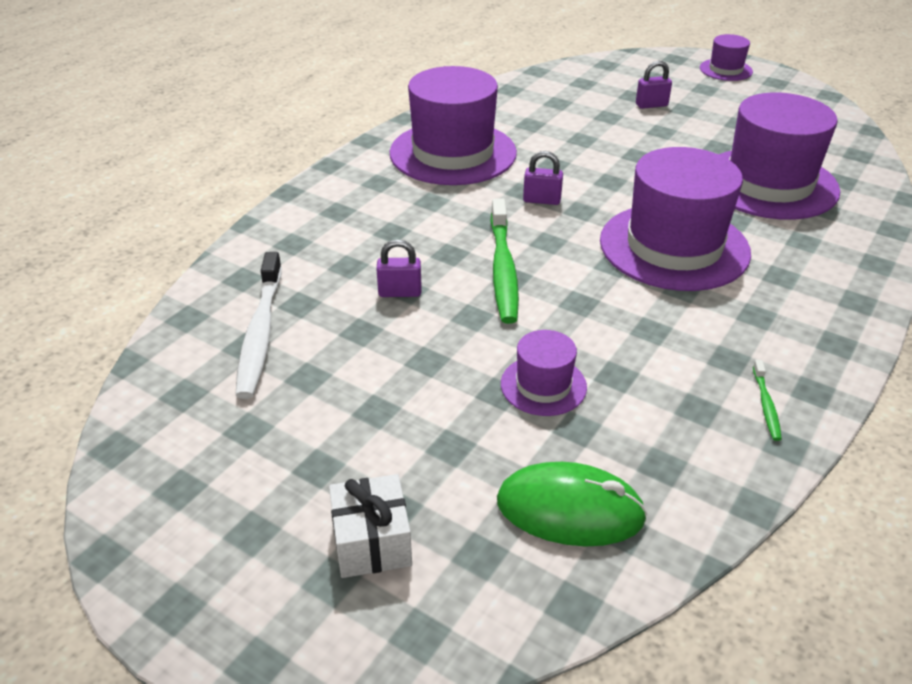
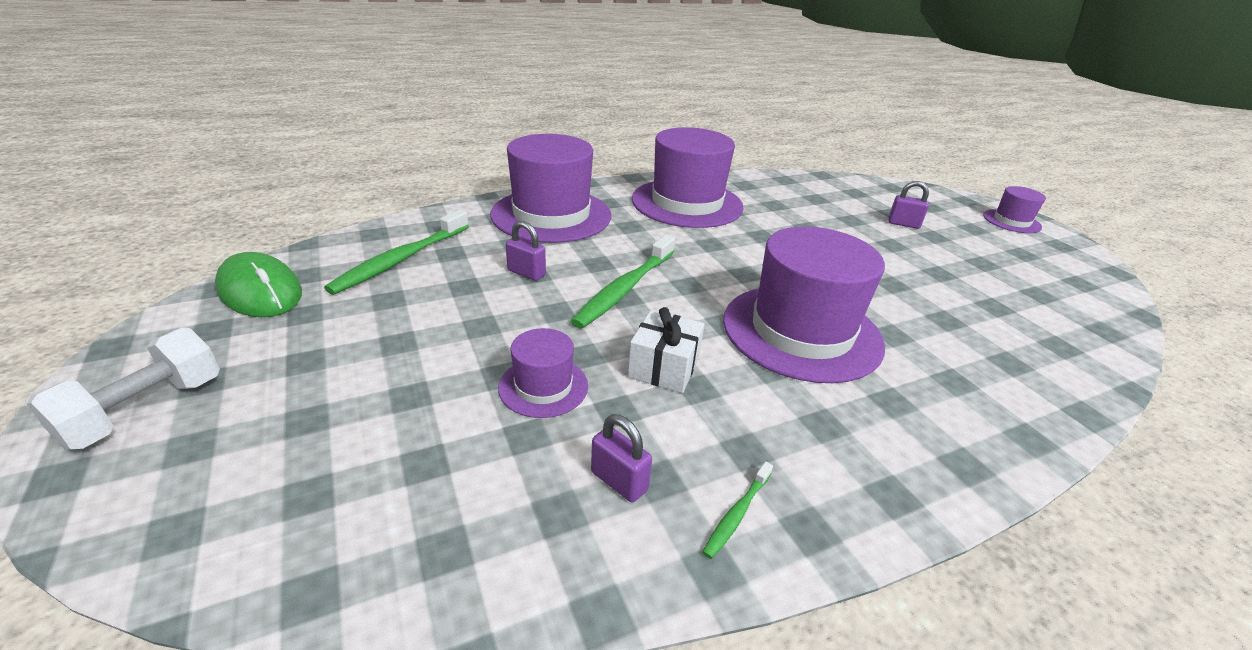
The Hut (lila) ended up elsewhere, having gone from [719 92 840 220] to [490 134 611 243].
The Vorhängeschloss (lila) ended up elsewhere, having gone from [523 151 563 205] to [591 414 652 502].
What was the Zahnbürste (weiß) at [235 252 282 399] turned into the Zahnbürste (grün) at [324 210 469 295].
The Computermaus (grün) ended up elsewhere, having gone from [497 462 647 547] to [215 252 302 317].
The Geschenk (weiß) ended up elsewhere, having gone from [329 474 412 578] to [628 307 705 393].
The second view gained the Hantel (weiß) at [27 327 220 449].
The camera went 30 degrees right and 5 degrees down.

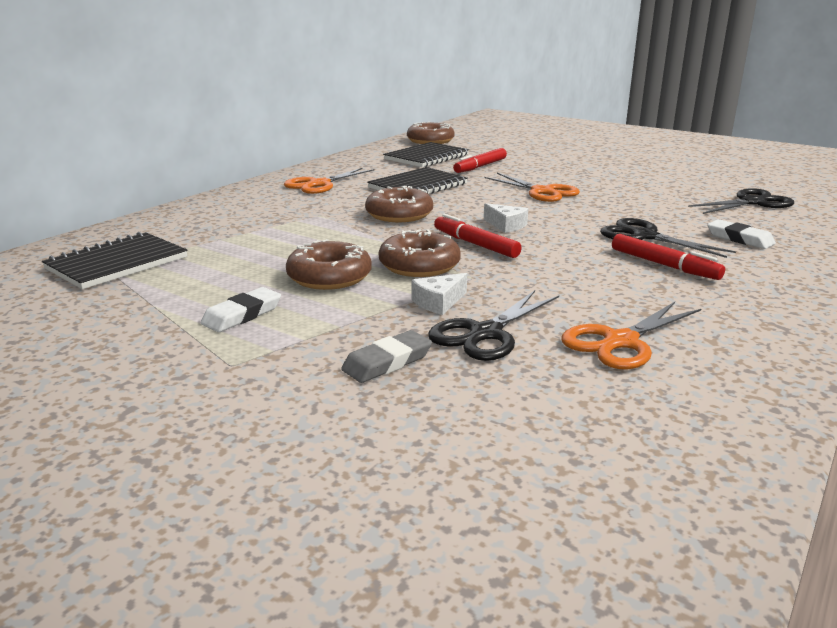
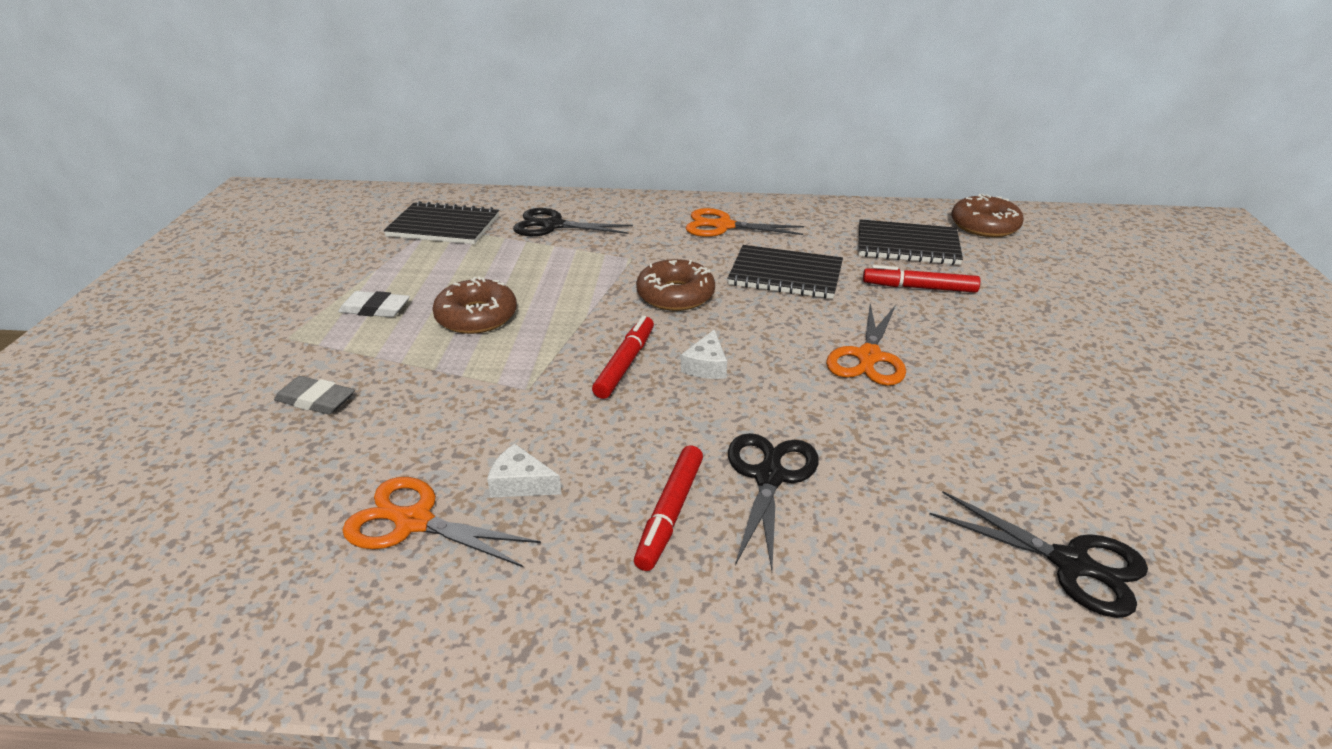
The second view lost the Radiergummi (weiß) at [707 219 776 249].
The second view lost the Donut (braun) at [379 229 461 277].
The Käse (weiß) ended up elsewhere, having gone from [412 273 467 315] to [487 444 561 498].
The Schere (schwarz) ended up elsewhere, having gone from [428 290 559 361] to [513 208 633 236].
The camera went 60 degrees right and 10 degrees up.

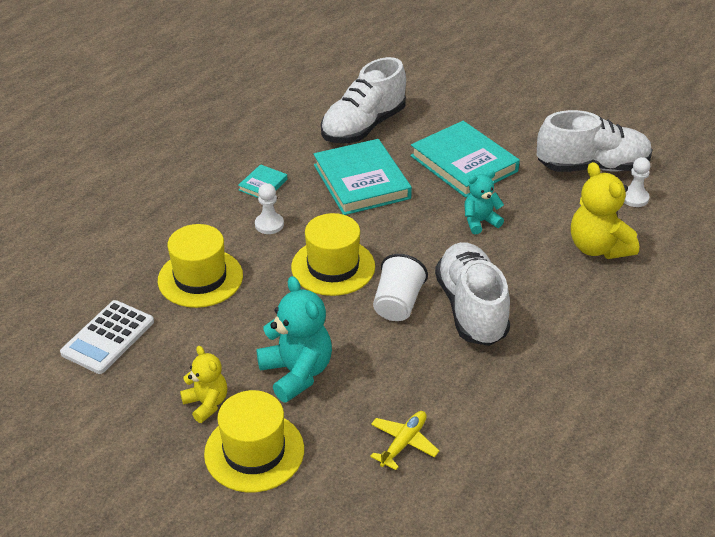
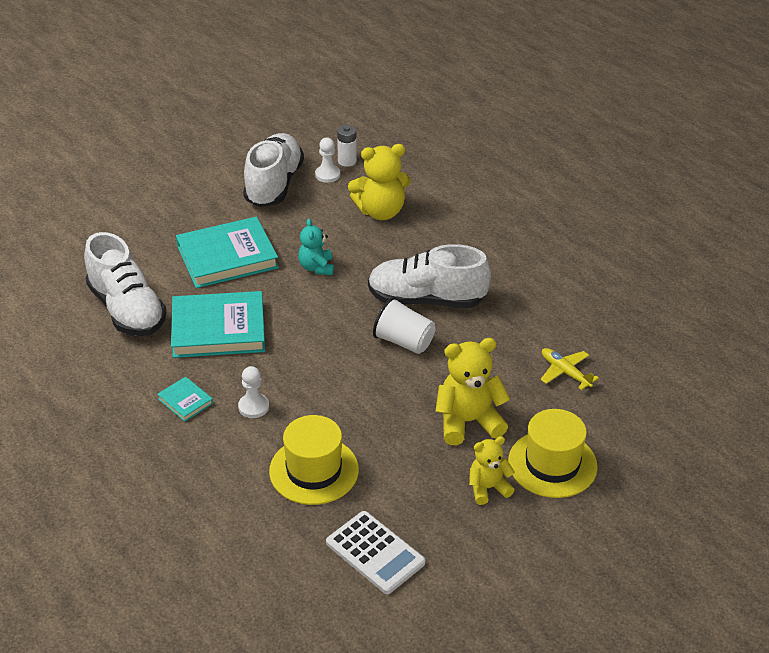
The second view lost the Hut (gelb) at [291 213 375 296].
What was the Teddybär (türkis) at [256 276 332 403] turned into the Teddybär (gelb) at [435 338 510 445].
The second view gained the Batterie (weiß) at [337 125 357 167].
The camera went 75 degrees left and 0 degrees up.

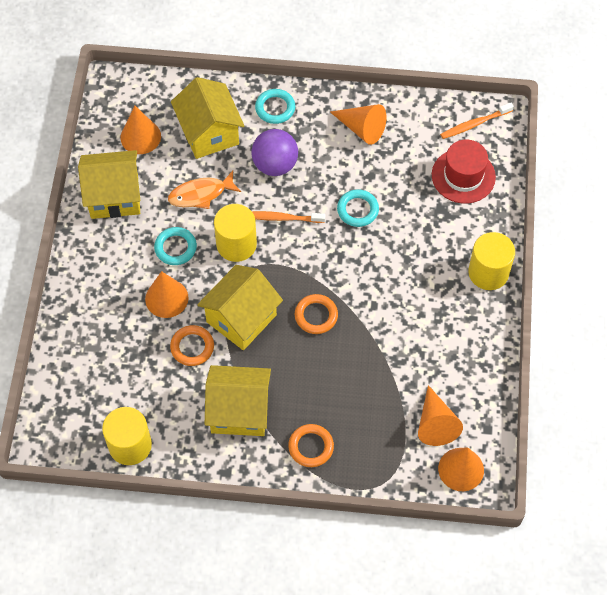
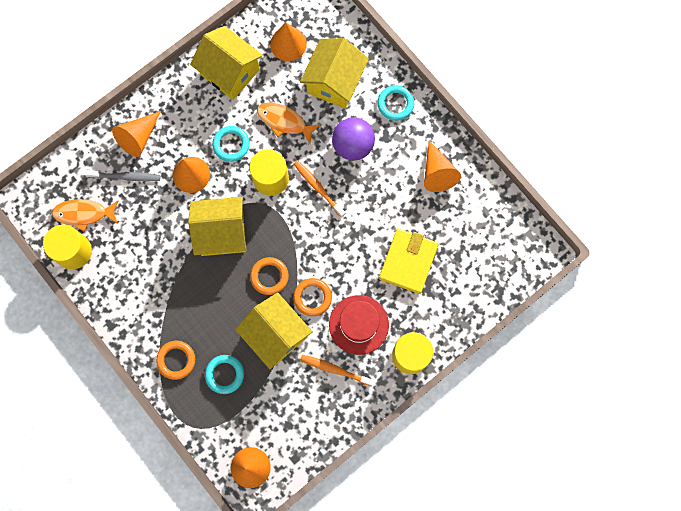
The Zahnbürste (orange) ended up elsewhere, having gone from [440 102 514 139] to [300 355 374 386].
The Hut (rot) ended up elsewhere, having gone from [432 139 496 204] to [329 295 389 355].
The Ring (türkis) ended up elsewhere, having gone from [337 189 379 227] to [205 355 244 394].
The Ring (orange) ended up elsewhere, having gone from [170 325 214 366] to [293 278 332 316].
The Haus (gelb) ended up elsewhere, having gone from [205 365 271 436] to [235 293 313 369].
The Kegel (orange) ended up elsewhere, having gone from [418 385 463 446] to [112 111 161 157].
The second view gained the Zahnbürste (grau) at [85 170 161 181].
The second view gained the Fisch (orange) at [52 199 118 232].
The second view gained the Geldbörse (gelb) at [379 229 439 294].
The camera went 45 degrees right and 15 degrees up.

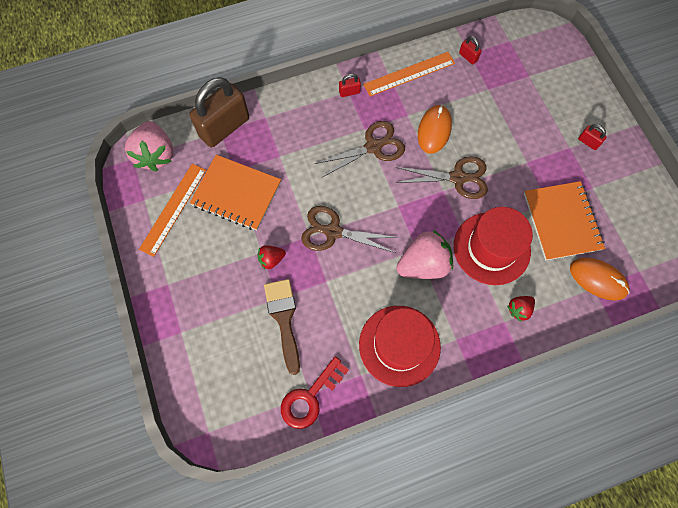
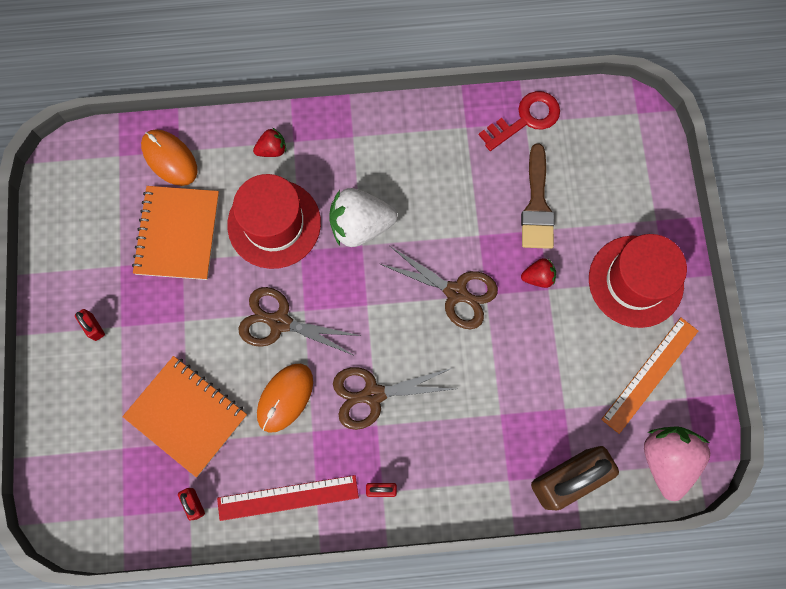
What was the Lineal (orange) at [363 52 455 96] turned into the Lineal (rot) at [217 475 359 521].
The Notizbuch (orange) ended up elsewhere, having gone from [190 155 281 230] to [122 356 247 477].
What was the Erdbeere (rosa) at [396 230 453 279] turned into the Erdbeere (weiß) at [329 188 397 247].
The Hut (rot) ended up elsewhere, having gone from [359 306 441 387] to [589 234 687 328].
The camera went 165 degrees left and 5 degrees up.

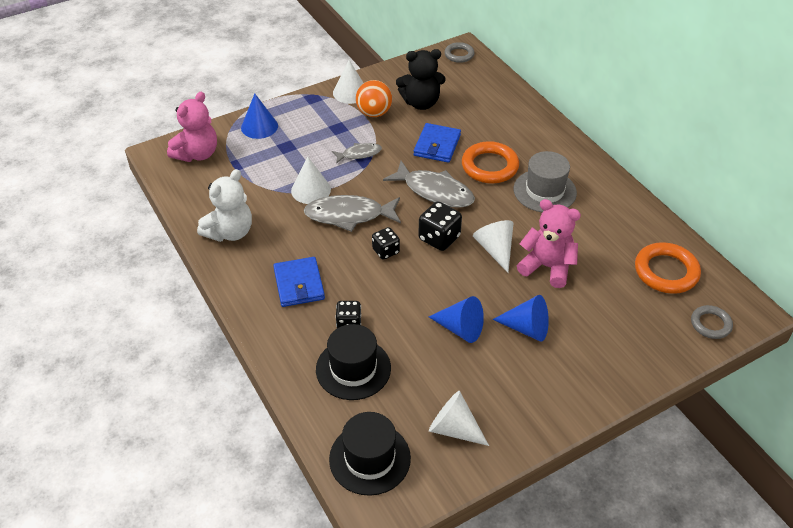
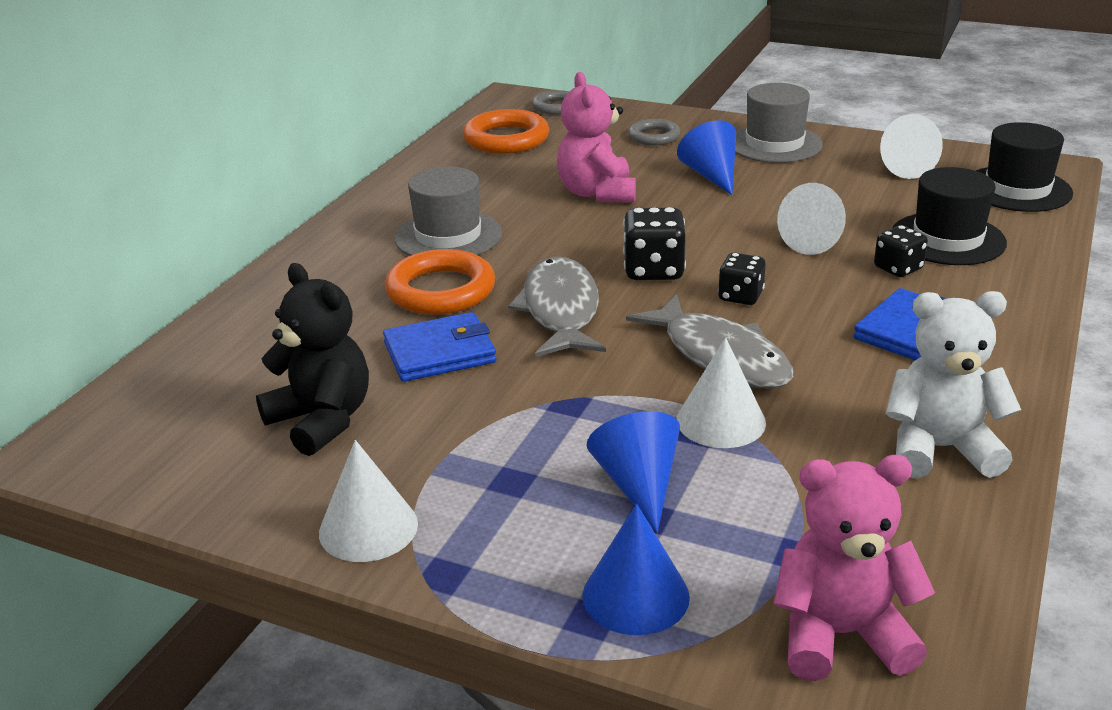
The Ring (grau) ended up elsewhere, having gone from [444 42 475 63] to [628 119 680 145].
The second view lost the Ball (orange) at [356 80 392 117].
The second view lost the Fisch (grau) at [332 143 382 163].
The Kegel (weiß) ended up elsewhere, having gone from [473 220 514 273] to [777 183 846 255].
The Kegel (blau) ended up elsewhere, having gone from [429 296 484 343] to [587 411 680 533].
The second view gained the Hut (grau) at [735 83 823 163].
The camera went 125 degrees left and 15 degrees down.

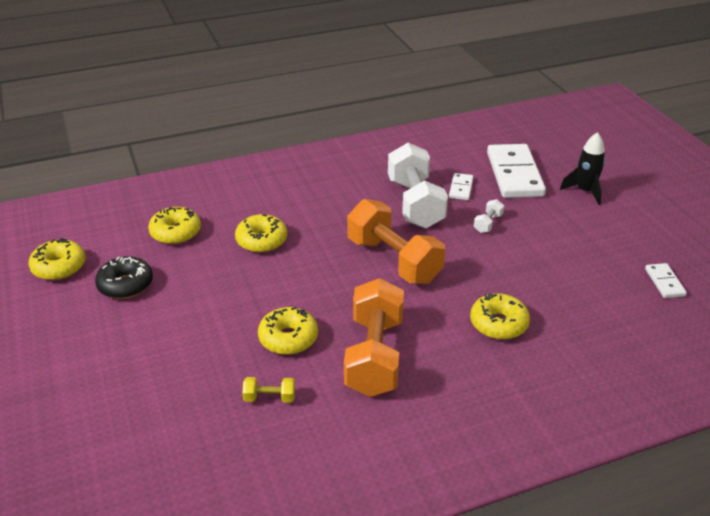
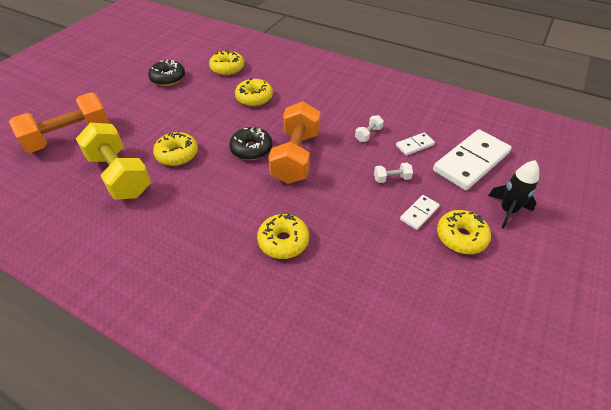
The size of the Hantel (weiß) at [388 143 448 229] changed by a factor of 0.41.
The Donut (gelb) ended up elsewhere, having gone from [28 238 86 280] to [437 210 491 254].
The Dominostein (weiß) ended up elsewhere, having gone from [645 263 687 298] to [400 195 440 230].
The Hantel (orange) ended up elsewhere, having gone from [344 278 404 397] to [9 92 109 153].
The size of the Hantel (gelb) at [242 377 295 403] changed by a factor of 2.46.
The second view gained the Donut (schwarz) at [229 127 272 160].
The camera went 50 degrees right and 10 degrees up.

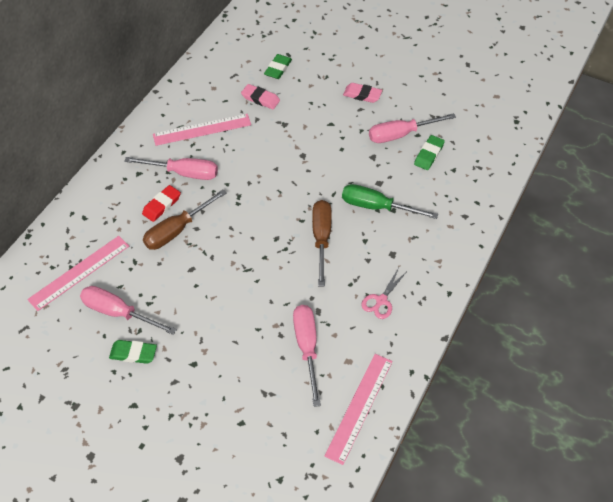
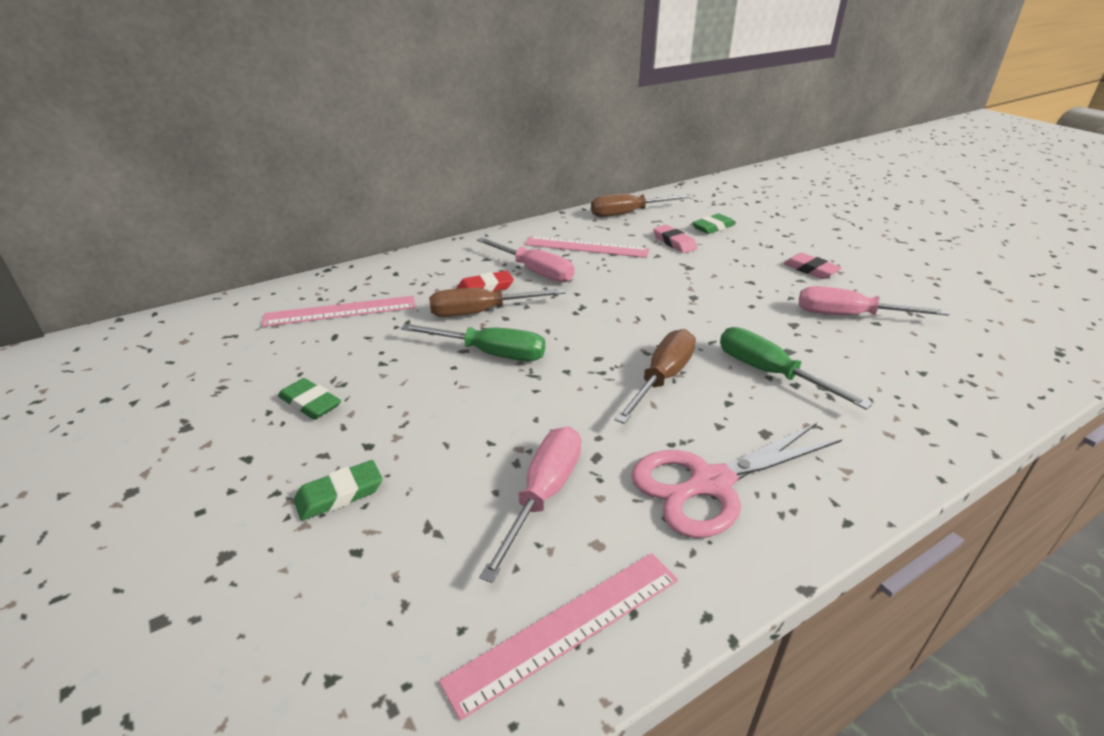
The Radiergummi (grün) ended up elsewhere, having gone from [414 135 445 170] to [294 460 383 521].
The size of the Schere (rosa) at [361 268 406 319] changed by a factor of 1.97.
The second view lost the Schraubenzieher (rosa) at [80 286 177 335].
The second view gained the Schraubenzieher (braun) at [591 194 689 217].
The second view gained the Schraubenzieher (grün) at [401 324 545 361].
The camera went 30 degrees right and 20 degrees down.

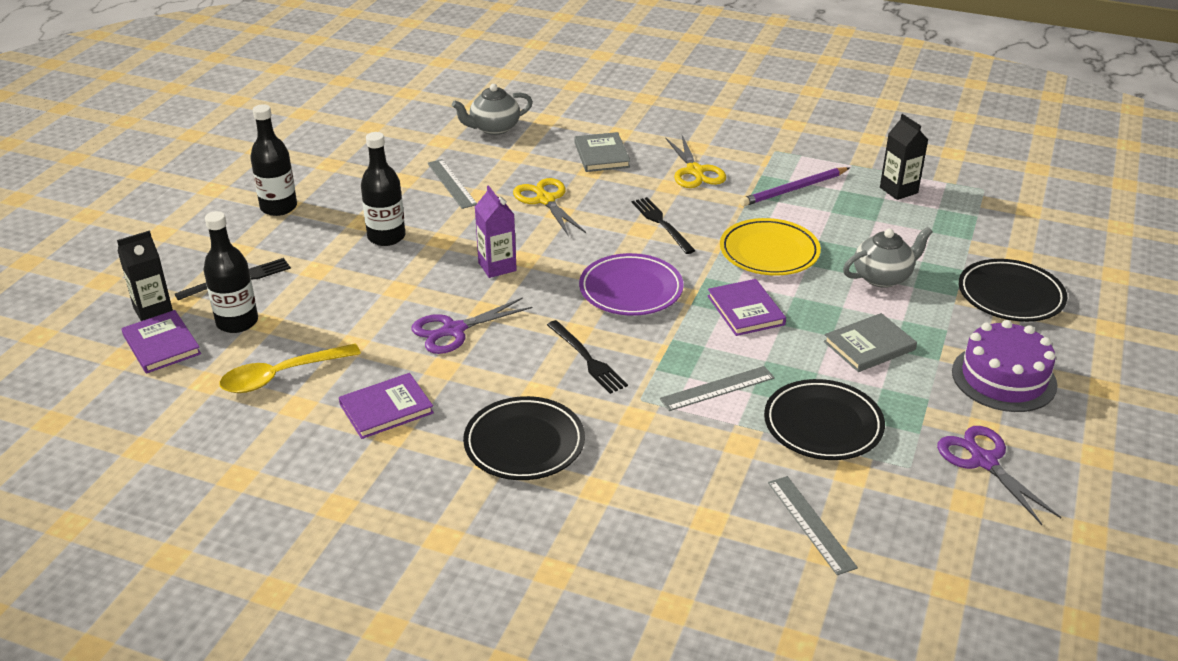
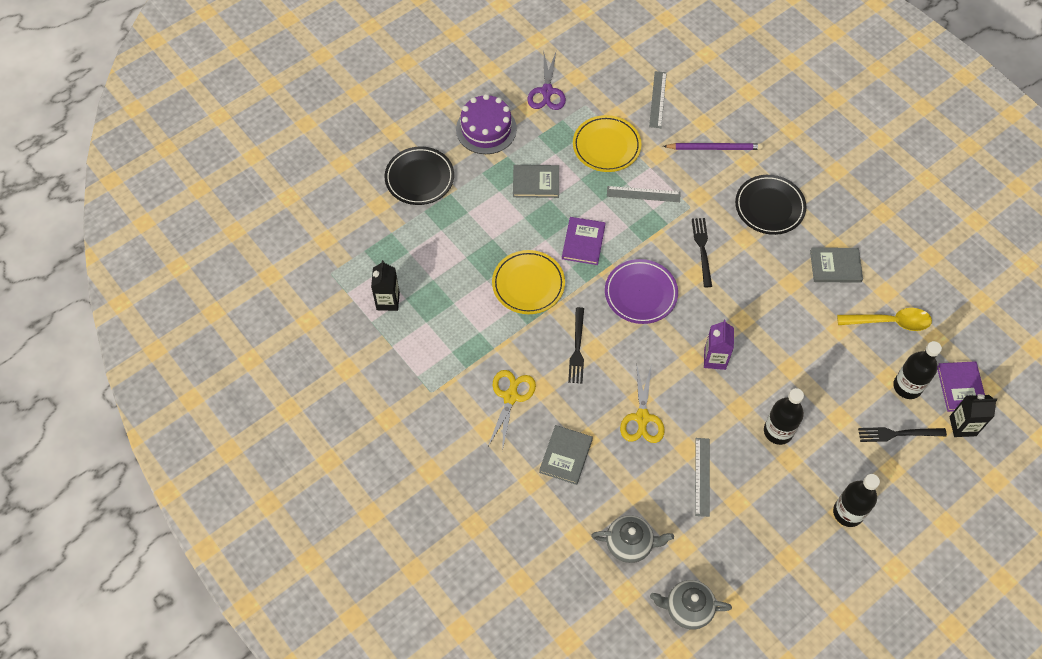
The Bleistift (lila) ended up elsewhere, having gone from [740 167 850 206] to [663 143 763 150].
The Teekanne (grau) ended up elsewhere, having gone from [843 227 933 288] to [650 580 732 630].
The second view lost the Schere (lila) at [412 297 533 354].
What was the Buch (lila) at [339 373 434 439] turned into the Buch (grau) at [810 247 863 282].
What was the Teller (schwarz) at [764 379 885 460] turned into the Teller (gelb) at [573 115 641 172].
The camera went 150 degrees left and 25 degrees up.

